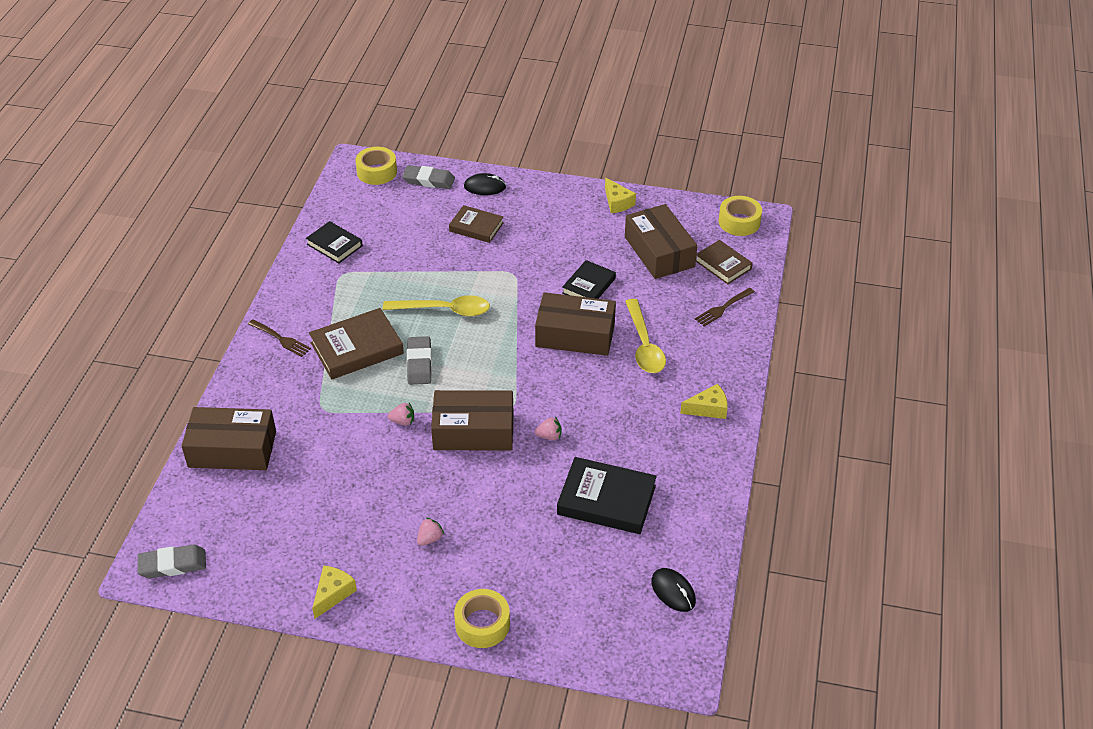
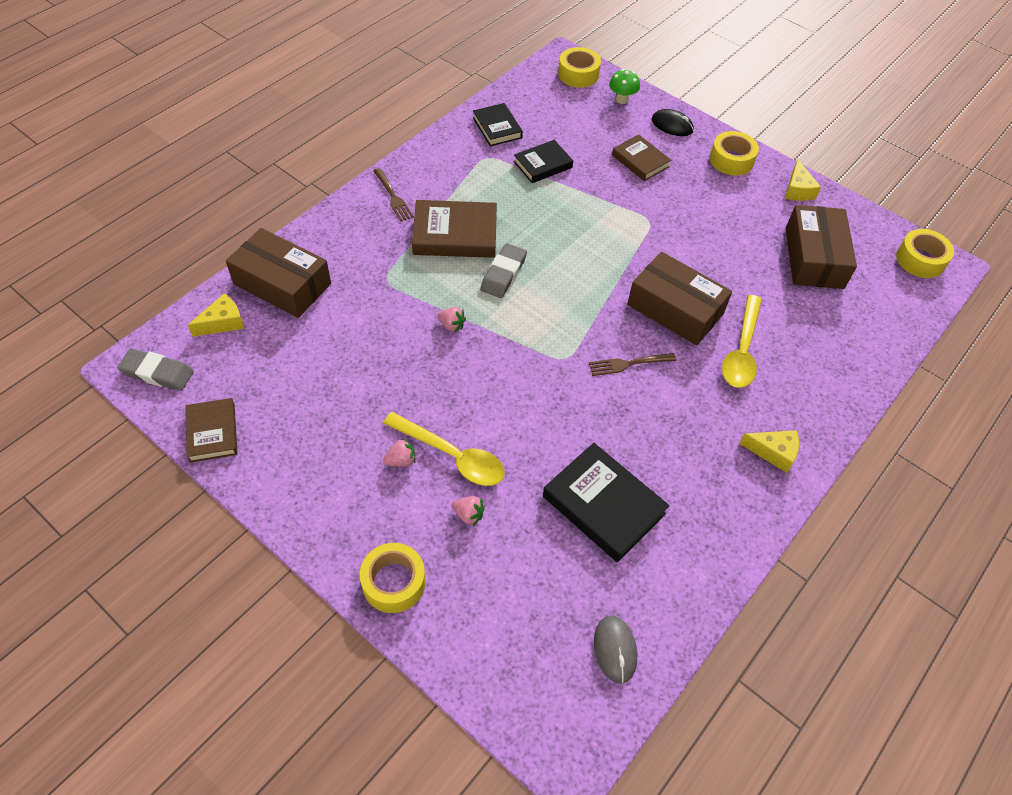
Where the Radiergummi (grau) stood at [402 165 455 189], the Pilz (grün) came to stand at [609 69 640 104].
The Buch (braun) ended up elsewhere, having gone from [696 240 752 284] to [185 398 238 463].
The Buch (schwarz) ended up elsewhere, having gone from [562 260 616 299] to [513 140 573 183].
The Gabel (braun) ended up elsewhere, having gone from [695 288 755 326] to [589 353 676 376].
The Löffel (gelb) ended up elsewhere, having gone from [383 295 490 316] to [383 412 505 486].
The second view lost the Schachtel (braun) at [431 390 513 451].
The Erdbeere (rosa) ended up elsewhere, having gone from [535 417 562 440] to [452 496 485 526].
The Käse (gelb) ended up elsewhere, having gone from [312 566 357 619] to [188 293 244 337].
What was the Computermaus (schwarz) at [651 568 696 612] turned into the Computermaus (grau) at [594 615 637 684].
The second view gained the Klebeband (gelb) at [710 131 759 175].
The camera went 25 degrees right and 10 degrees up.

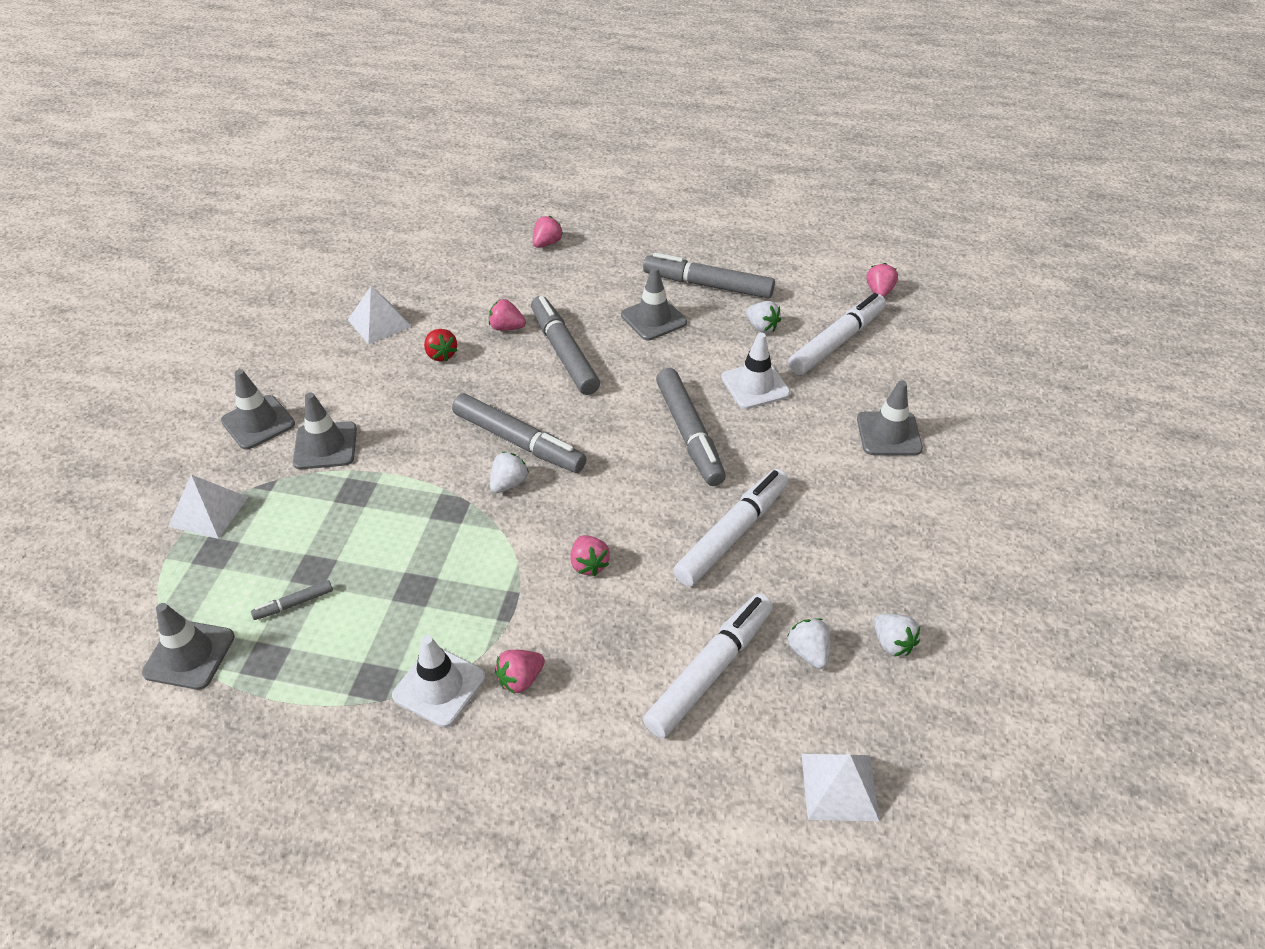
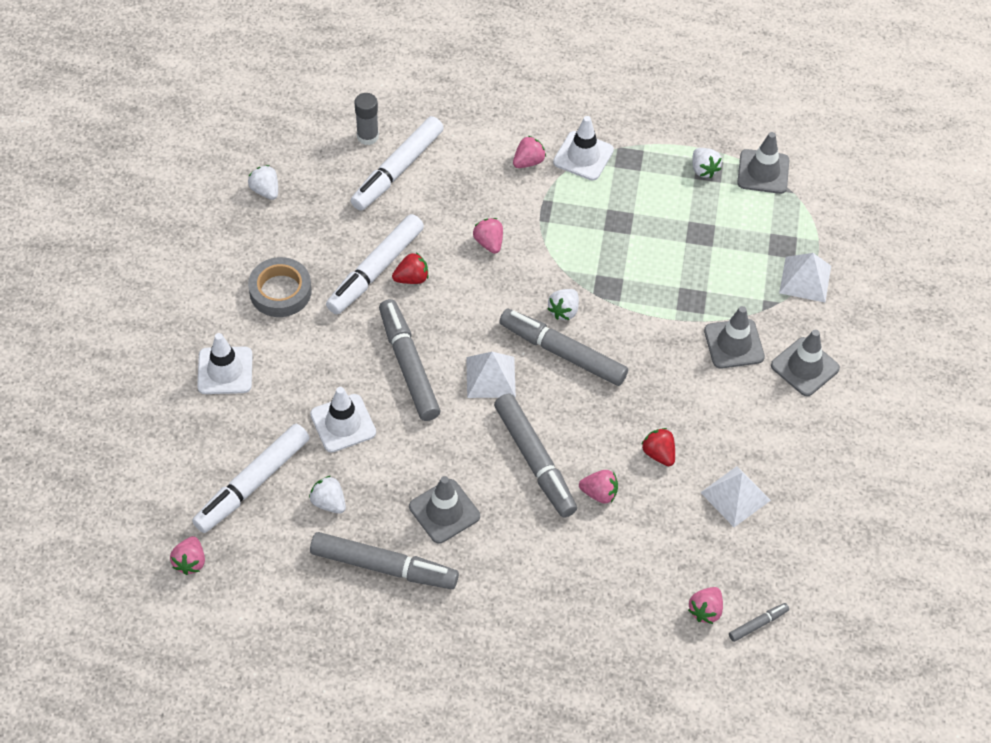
The Erdbeere (rosa) ended up elsewhere, having gone from [533 216 563 248] to [688 587 723 624].
What was the Leitkegel (grau) at [857 380 923 455] turned into the Leitkegel (weiß) at [197 333 253 394].
The Filzstift (grau) ended up elsewhere, having gone from [251 580 333 620] to [729 603 789 642].
The Erdbeere (weiß) ended up elsewhere, having gone from [787 618 830 669] to [692 148 722 178].
The Pyramide (weiß) ended up elsewhere, having gone from [802 754 879 821] to [466 352 516 398].
The second view gained the Klebestift (grau) at [355 93 379 145].
The second view gained the Erdbeere (rot) at [392 253 428 284].
The second view gained the Klebeband (grau) at [248 257 312 317].
The camera went 175 degrees right and 10 degrees up.

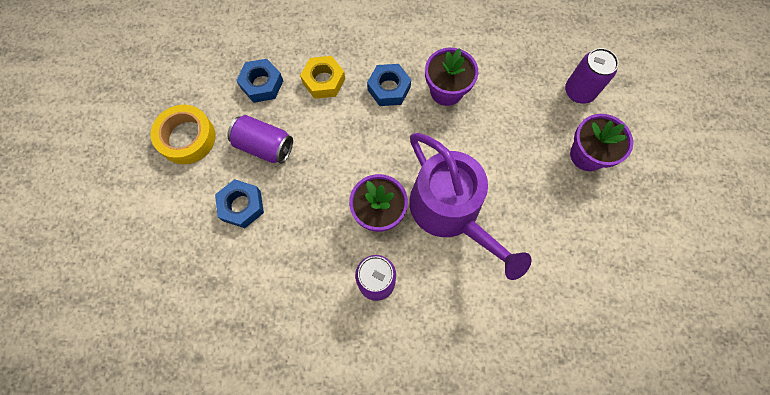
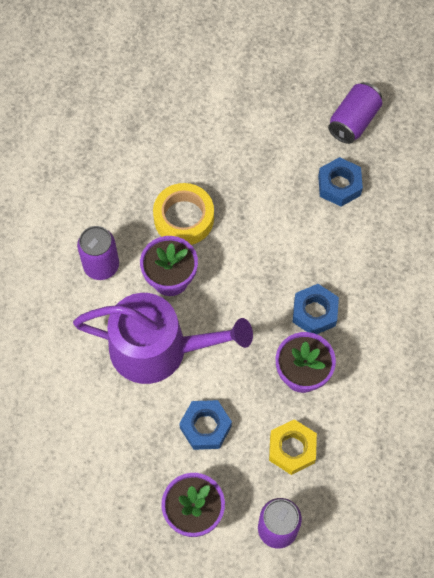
The Sechskantmutter (gelb) ended up elsewhere, having gone from [300 56 345 99] to [269 419 317 475].
The Klebeband (gelb) ended up elsewhere, having gone from [151 105 216 164] to [153 183 214 245].
The Dose (lila) ended up elsewhere, having gone from [227 115 293 164] to [328 82 382 144].
The Gießkanne (lila) at [409 133 532 280] ended up facing another way, 150 degrees counterclockwise from before.
The Sechskantmutter (blau) ended up elsewhere, having gone from [215 179 264 228] to [179 400 232 450].
The camera went 100 degrees right and 5 degrees down.

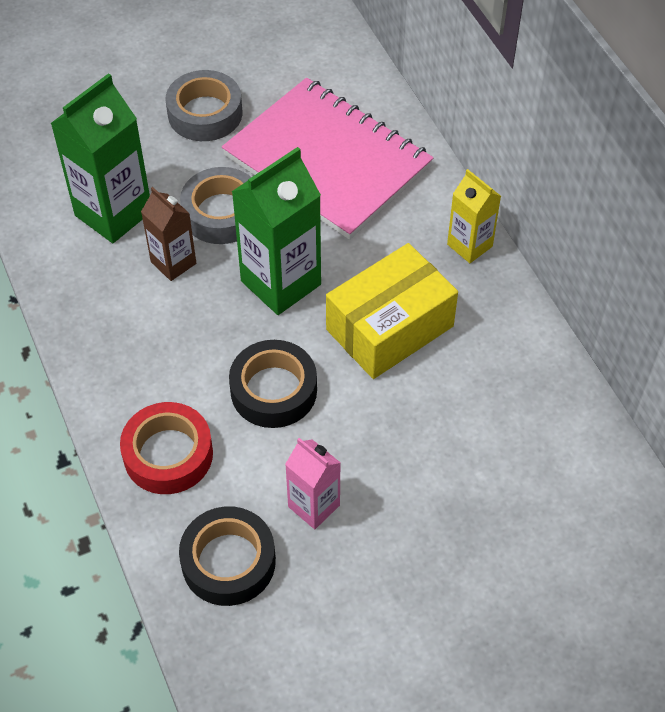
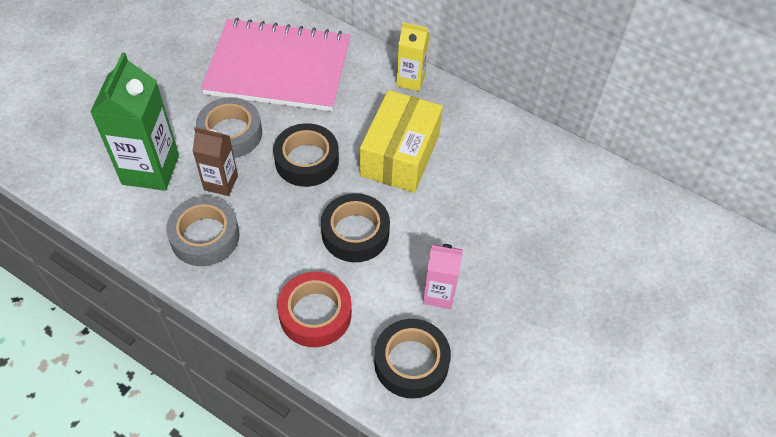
The Klebeband (grau) ended up elsewhere, having gone from [165 70 242 141] to [166 197 240 266].
Where the Getränkekarton (grün) stood at [231 147 321 315], the Klebeband (schwarz) came to stand at [273 123 339 187].
The camera went 35 degrees left and 0 degrees up.

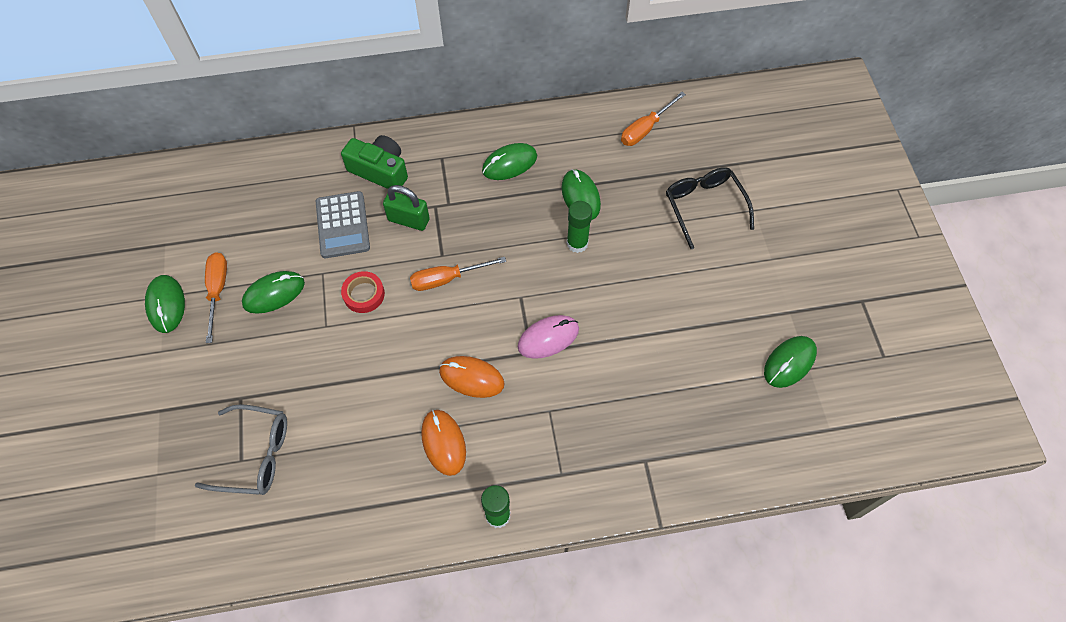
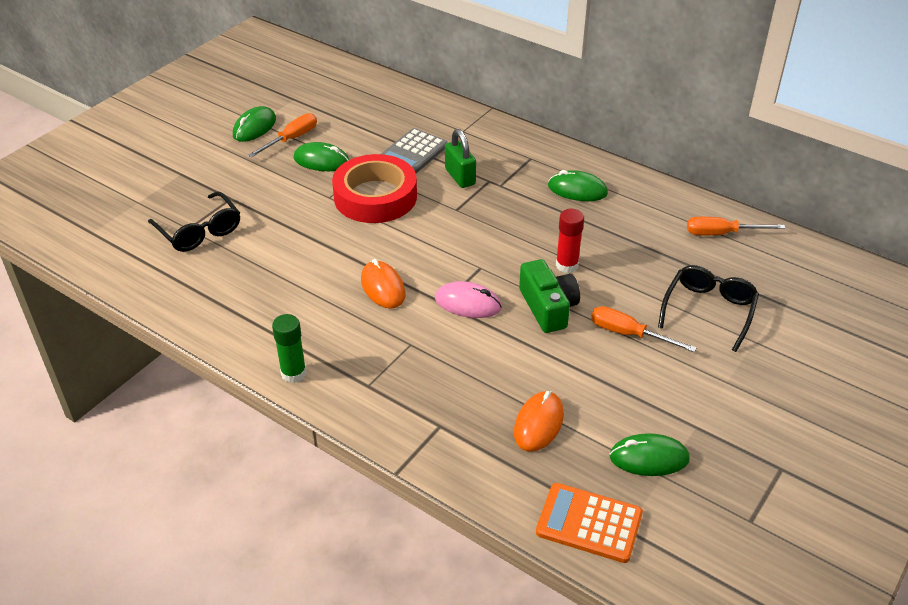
The Kamera (grün) ended up elsewhere, having gone from [341 135 408 189] to [519 259 580 333].
The second view lost the Computermaus (grün) at [562 169 601 220].
What was the Klebestift (grün) at [567 201 592 253] turned into the Klebestift (rot) at [556 209 584 273].
The Schraubenzieher (orange) ended up elsewhere, having gone from [410 257 506 291] to [591 306 697 352].
The size of the Klebeband (rot) at [341 271 385 313] changed by a factor of 2.14.
What was the Brille (grau) at [194 404 287 495] turned into the Brille (schwarz) at [148 192 240 252].
The Computermaus (orange) ended up elsewhere, having gone from [421 410 466 476] to [514 391 564 452].
The second view gained the Taschenrechner (orange) at [536 483 643 563].
The camera went 45 degrees right and 20 degrees down.

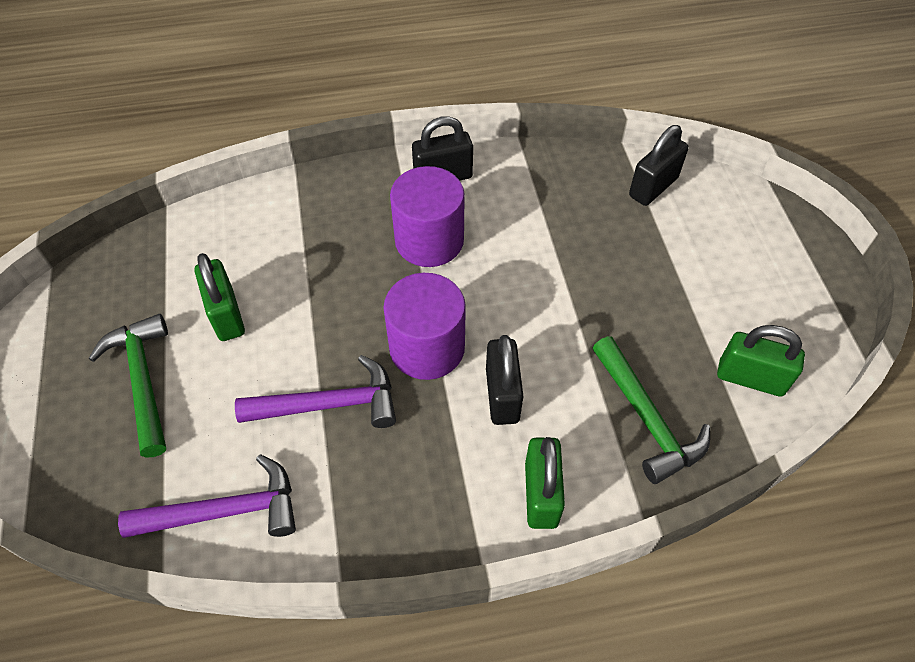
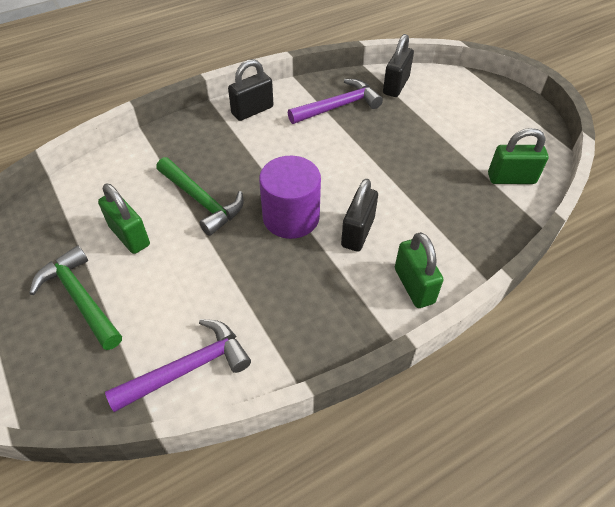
The second view lost the Vollzylinder (lila) at [390 166 465 267].
The Vorhängeschloss (schwarz) at [486 335 523 425] ended up facing another way, 45 degrees clockwise from before.
The Hammer (grün) ended up elsewhere, having gone from [593 336 710 484] to [156 157 244 236].
The Hammer (lila) ended up elsewhere, having gone from [235 355 396 428] to [288 79 383 124].
The camera went 20 degrees left and 5 degrees down.

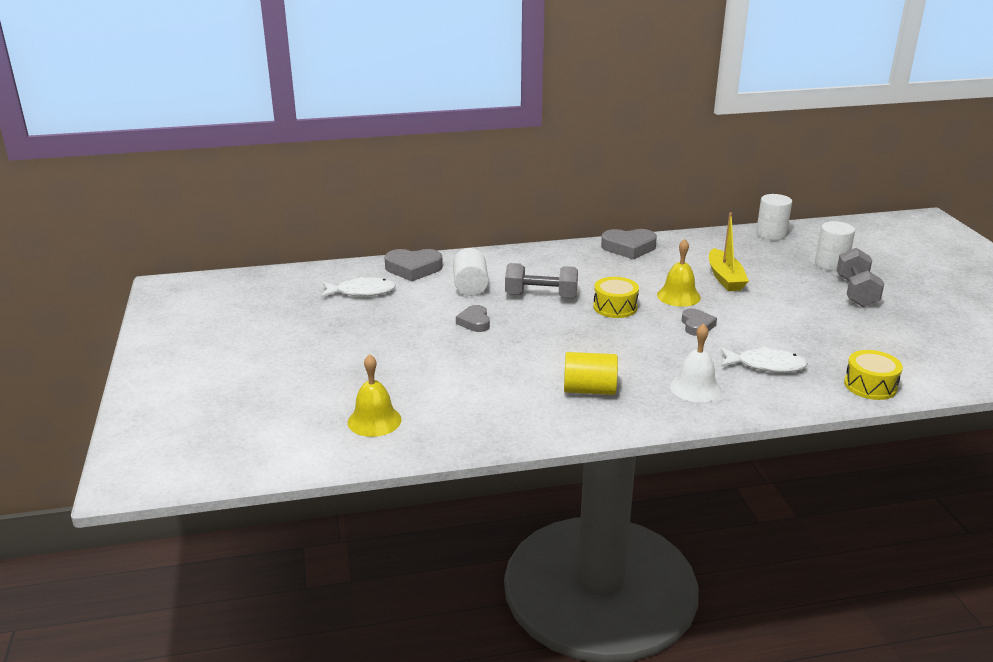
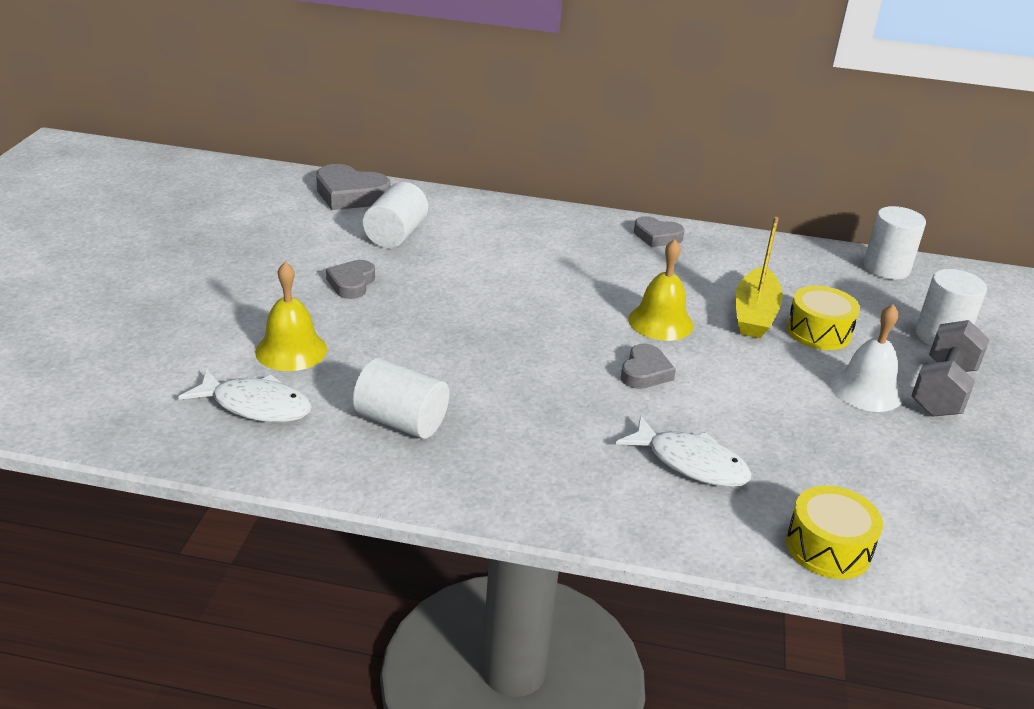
The size of the Herz (grau) at [601 229 657 259] changed by a factor of 0.63.
The second view lost the Hantel (grau) at [505 263 578 299].
The Fisch (weiß) ended up elsewhere, having gone from [321 277 396 297] to [178 369 312 423].
The Trommel (gelb) ended up elsewhere, having gone from [593 277 639 318] to [786 286 860 350].
The Glocke (weiß) ended up elsewhere, having gone from [670 324 722 402] to [831 304 902 412].
What was the Vollzylinder (gelb) at [564 352 618 395] turned into the Vollzylinder (weiß) at [353 358 449 439].
The Glocke (gelb) ended up elsewhere, having gone from [348 354 402 437] to [255 262 327 371].
The camera went 20 degrees right and 5 degrees up.

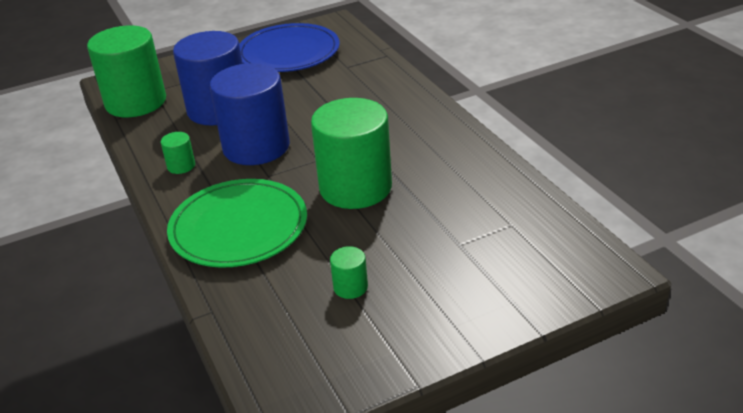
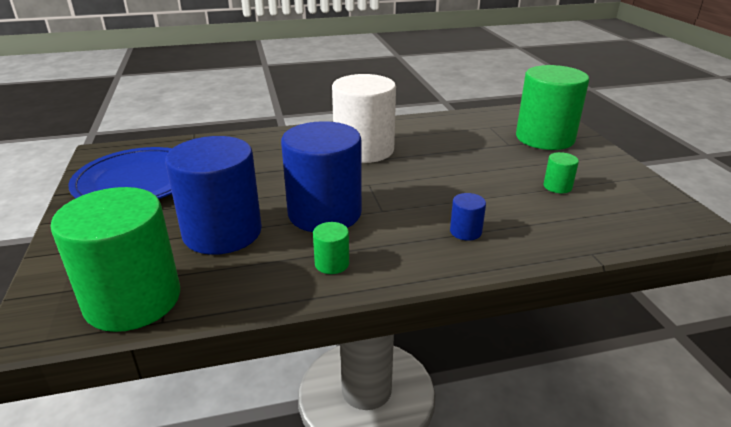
The Vollzylinder (grün) ended up elsewhere, having gone from [311 98 392 209] to [516 65 589 150].
Where the Teller (grün) stood at [167 179 307 268], the Vollzylinder (blau) came to stand at [450 193 486 241].
The second view gained the Vollzylinder (weiß) at [332 74 396 163].
The camera went 80 degrees left and 5 degrees down.

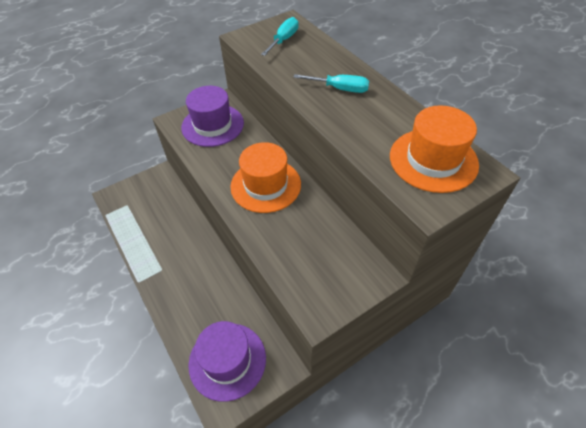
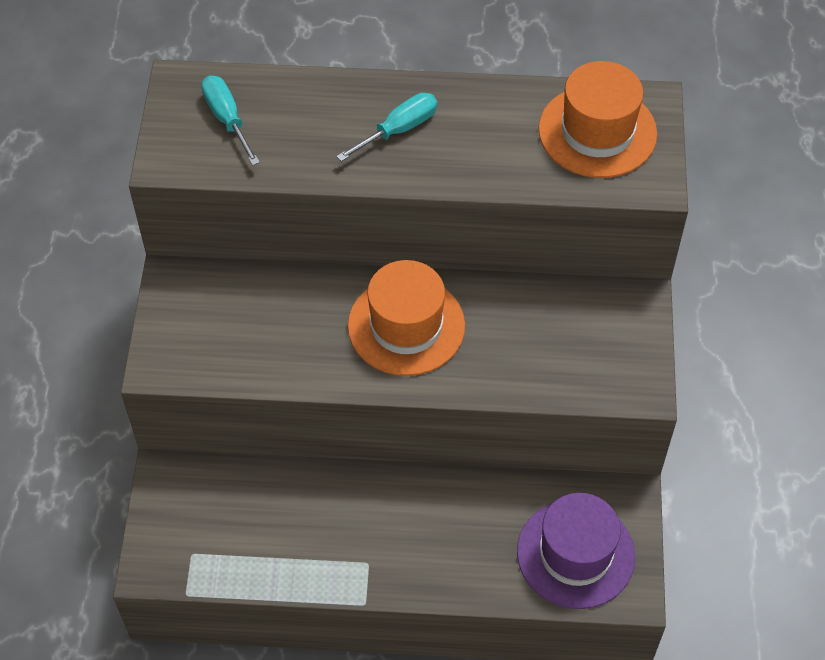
The second view lost the Hut (lila) at [181 86 244 147].
The camera went 55 degrees left and 5 degrees up.

